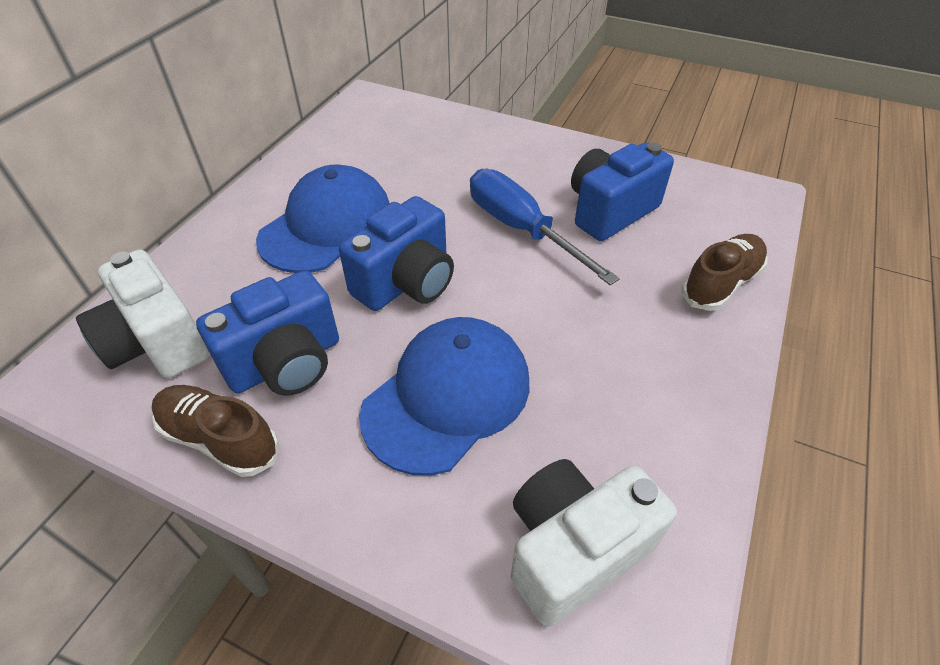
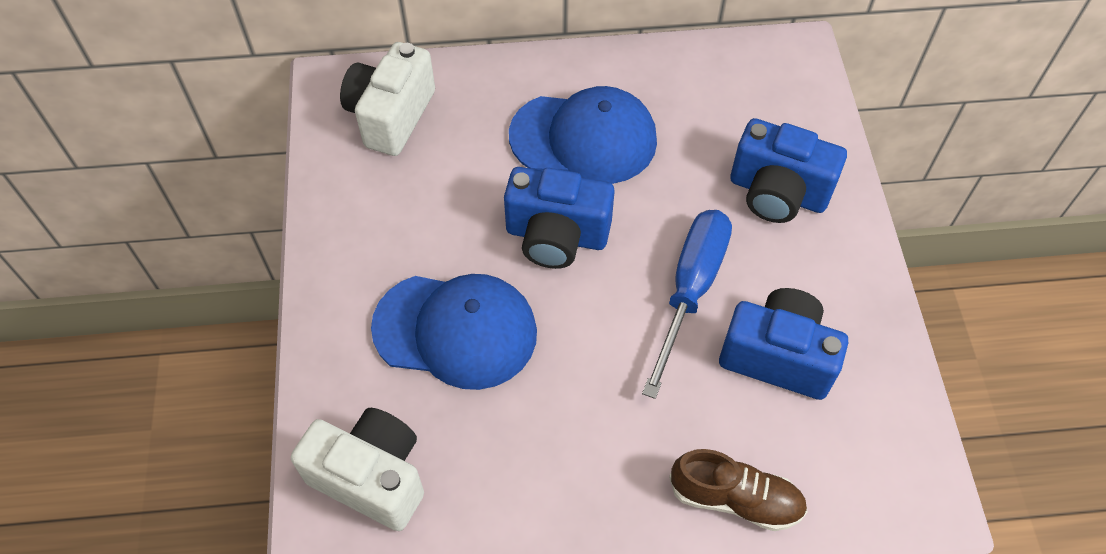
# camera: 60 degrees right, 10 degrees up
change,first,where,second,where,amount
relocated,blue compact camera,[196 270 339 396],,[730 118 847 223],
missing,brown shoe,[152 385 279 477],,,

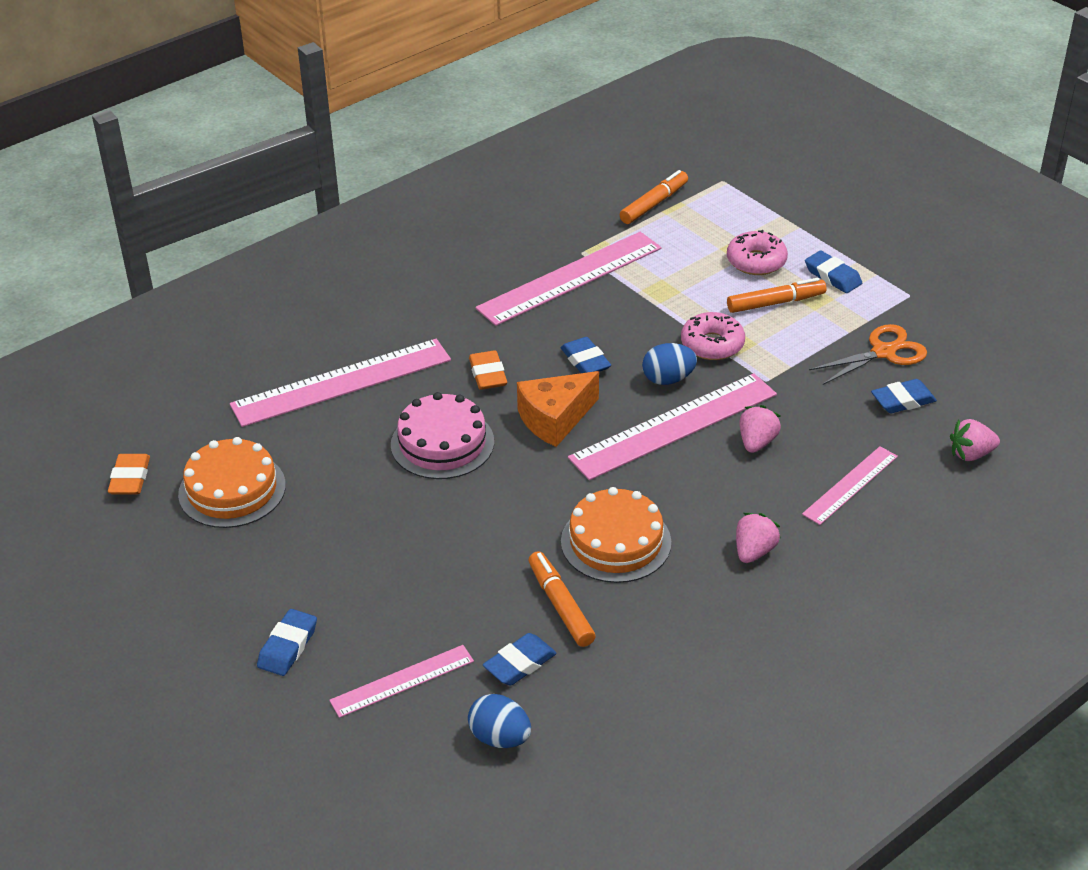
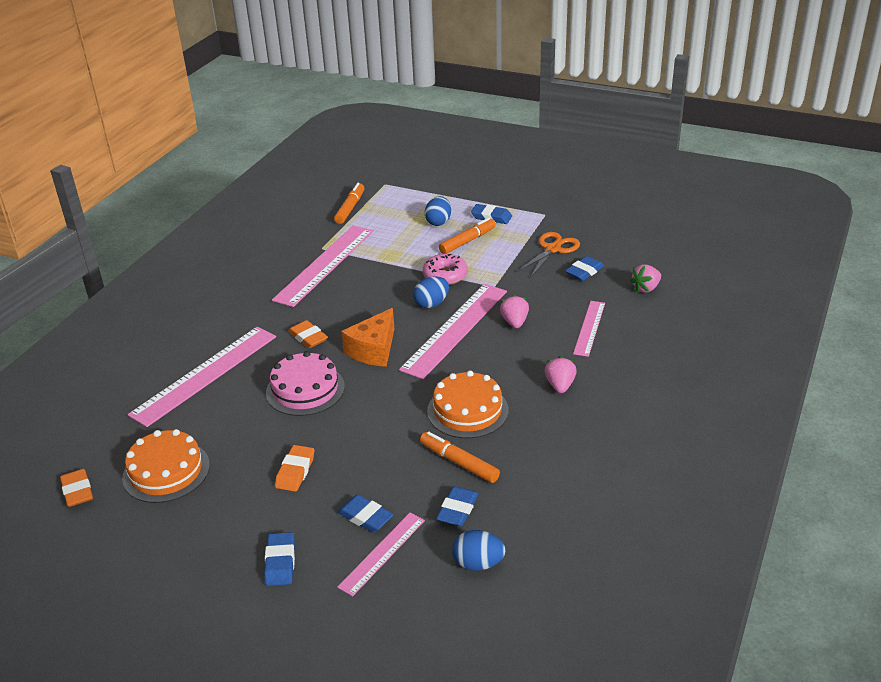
# camera: 25 degrees left, 5 degrees down
change,first,where,second,where,amount
appeared,,,orange gum eraser,[275 445 314 492],
relocated,blue gum eraser,[561 337 611 373],,[337 495 394 532],
exchanged,rose-pink donut,[727 230 788 275],blue toy egg,[425 196 451 226],

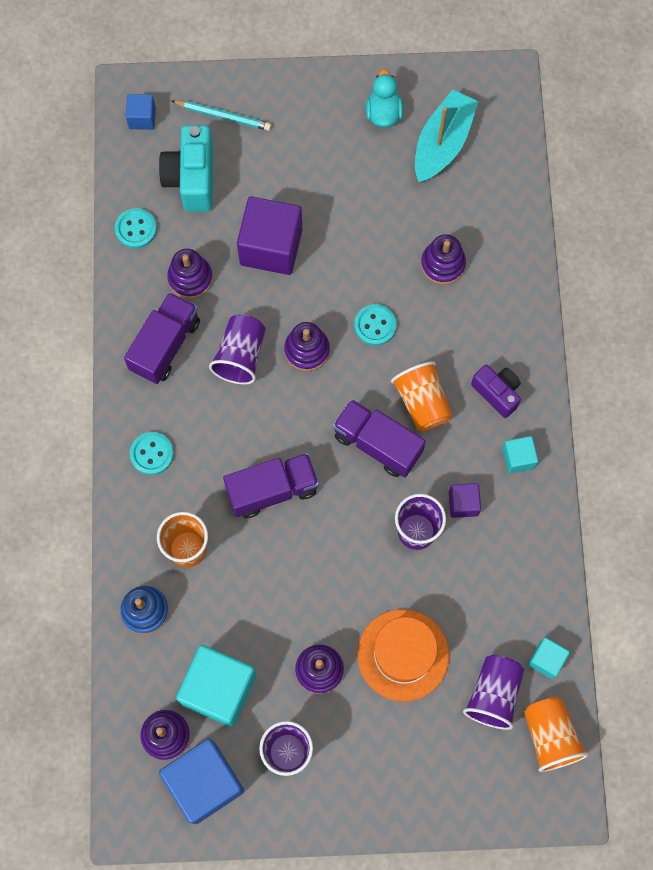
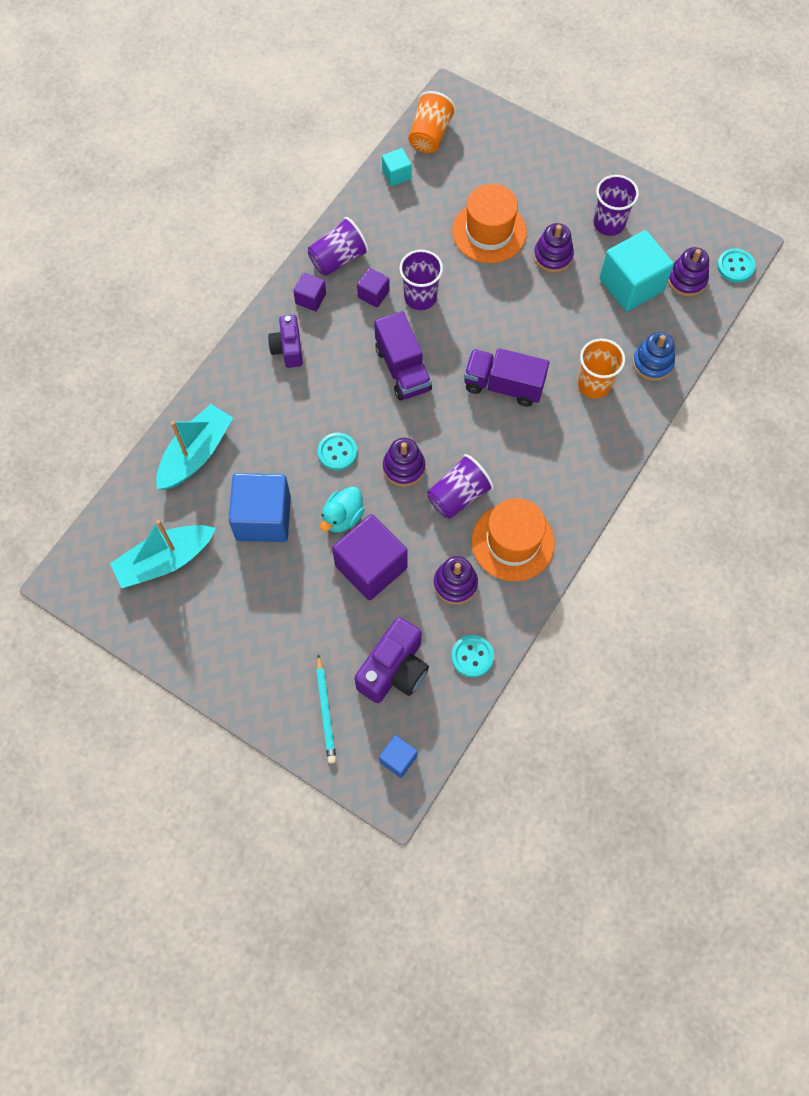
# camera: 145 degrees left, 5 degrees down
change,first,where,second,where,amount
appeared,,,teal toy boat,[156 404 233 490],
relocated,blue solid cube,[159 739 244 824],,[228 473 291 542],
colour,teal solid cube,[502 436 538 473],purple solid cube,[293 273 326 311],
relocated,purple tumbler,[463 655 524 730],,[308 217 369 276],
spun,teal lead pencil,[172 100 272 131],,[316 654 336 763],150 degrees counterclockwise
relocated,teal toy duck,[366 69 403 127],,[320 487 364 533],
colour,teal compact camera,[159 125 213 212],purple compact camera,[355 617 429 703],
exchanged,purple toy truck,[124 292 200 384],orange hat,[471 498 555 581],
relocated,teal shirt button,[130 432 174 475],,[717 248 756 283],
missing,orange tumbler,[391 361 453 432],,,
missing,purple ring stacker,[421 234 466 285],,,

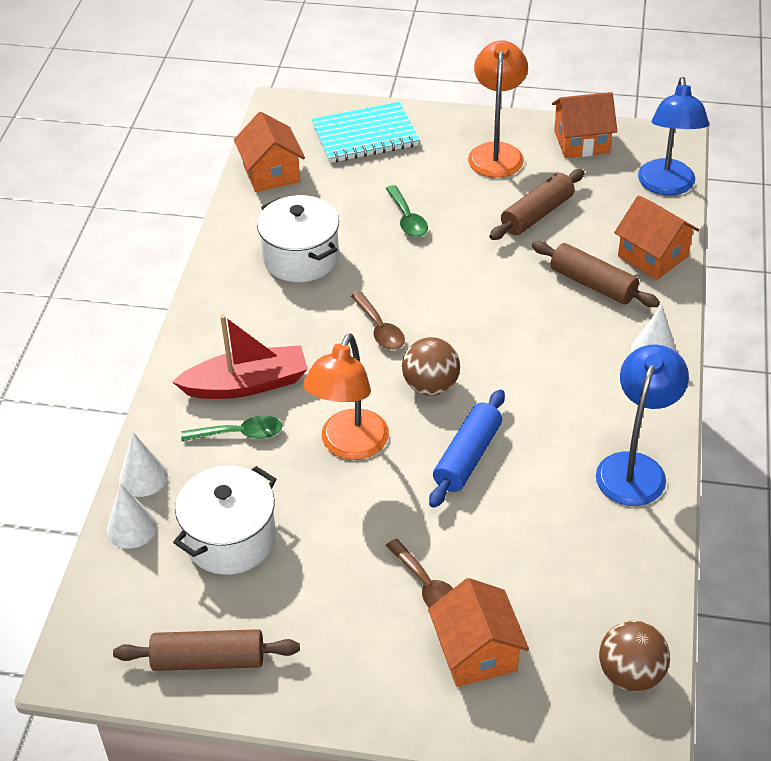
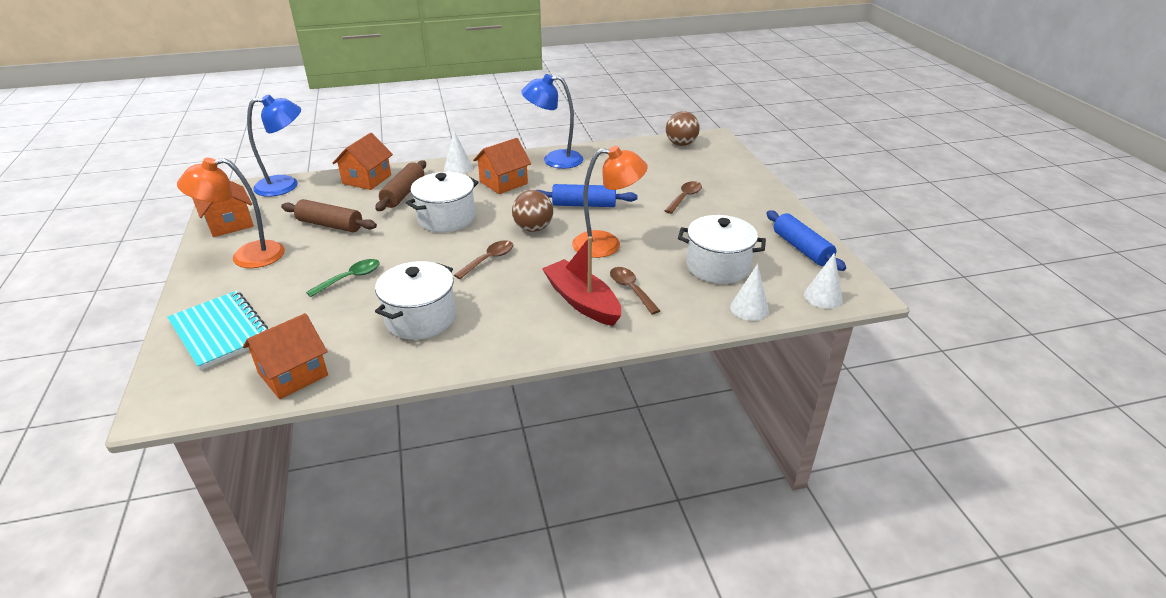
# camera: 115 degrees left, 10 degrees down
change,first,where,second,where,amount
appeared,,,snow-white cooking pot,[406 172 479 232],
relocated,orange cottage,[428 578 529 687],,[473 138 531 194],
colour,emerald spoon,[181 415 283 441],brown spoon,[610 267 660 314],
colour,brown dough roller,[113 629 300 671],blue dough roller,[766 210 846 271],
relocated,snow-white cone,[119 432 168 497],,[804 253 843 309],

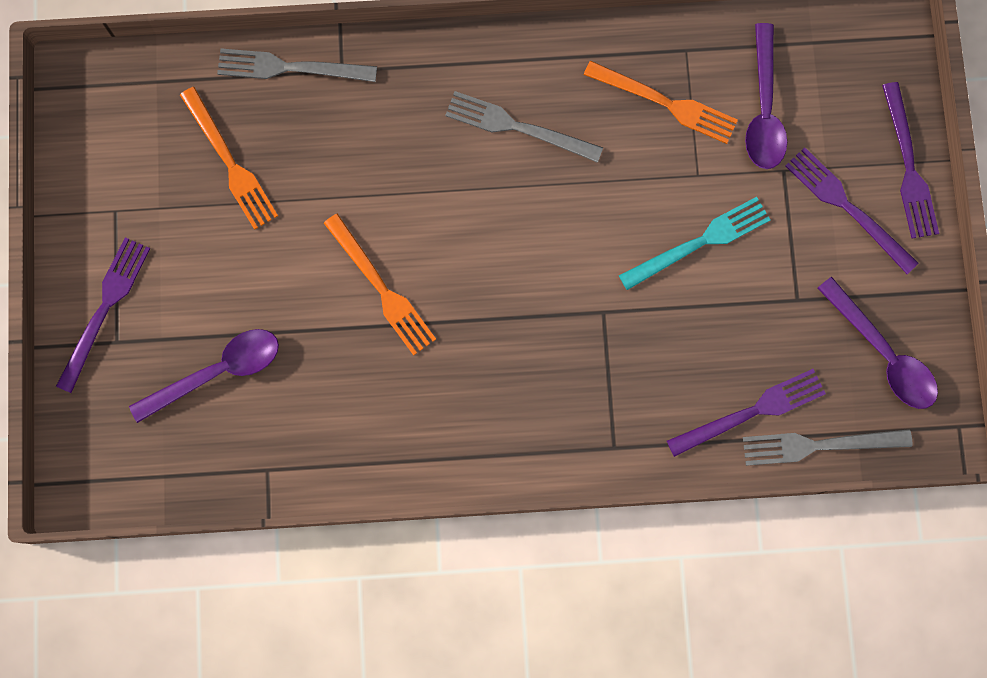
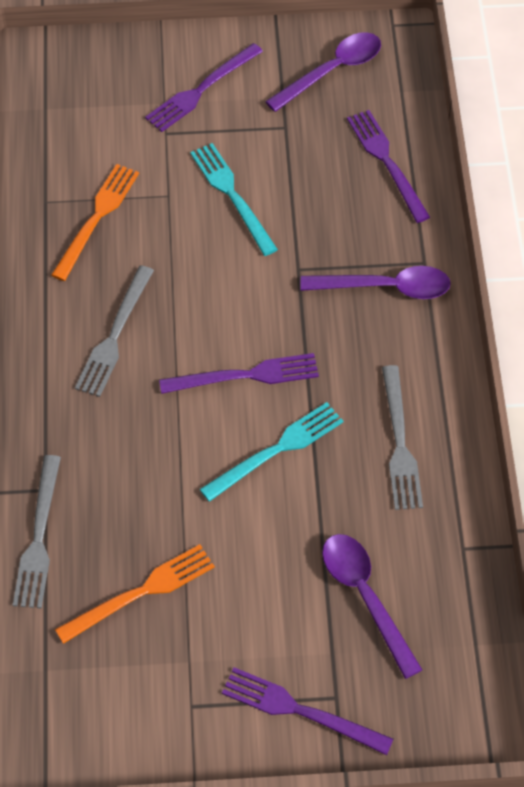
# camera: 90 degrees left, 20 degrees down
change,first,where,second,where,amount
relocated,purple table fork,[882 82 939 238],,[159 353 319 394],
colour,orange table fork,[324 214 436 356],teal table fork,[200 402 343 502],
relocated,purple spoon,[745 23 787 169],,[300 266 451 299],
relocated,grey table fork,[743 429 912 466],,[382 365 423 510],

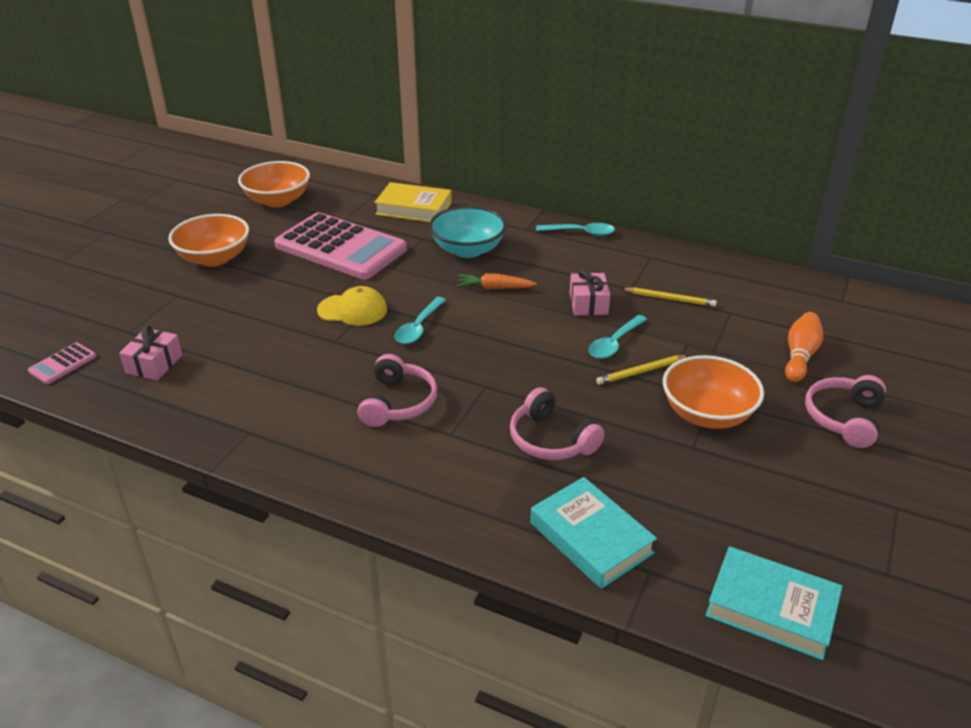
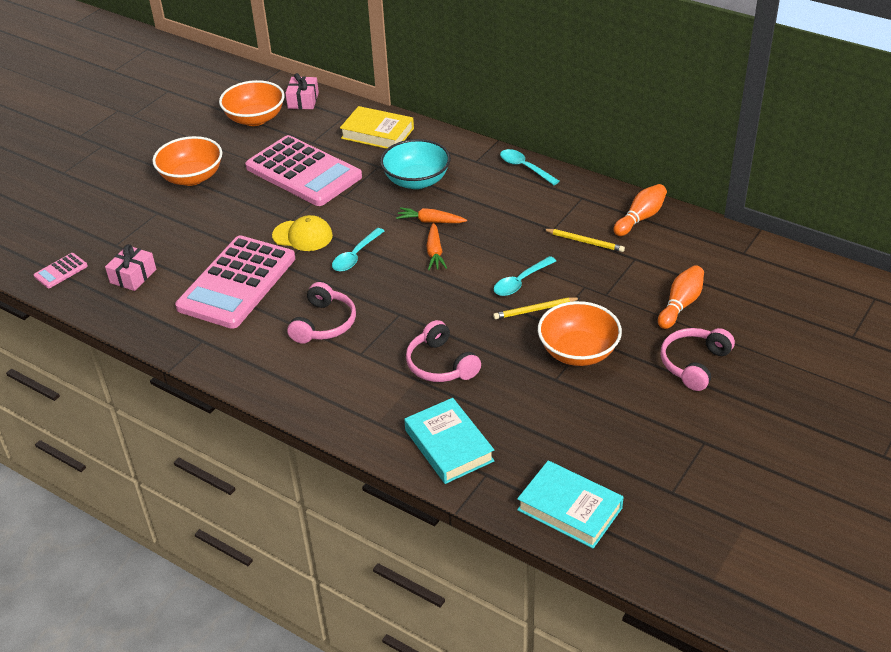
# camera: 10 degrees right, 5 degrees up
change,first,where,second,where,amount
appeared,,,rose-pink adding machine,[175 235 295 329],
relocated,rose-pink present,[570 269 610 316],,[285 73 319 109],
appeared,,,orange toy carrot,[427 223 447 270],
spun,teal spoon,[536 223 615 236],,[500 149 559 185],150 degrees counterclockwise
appeared,,,orange skittle,[614 184 667 236],

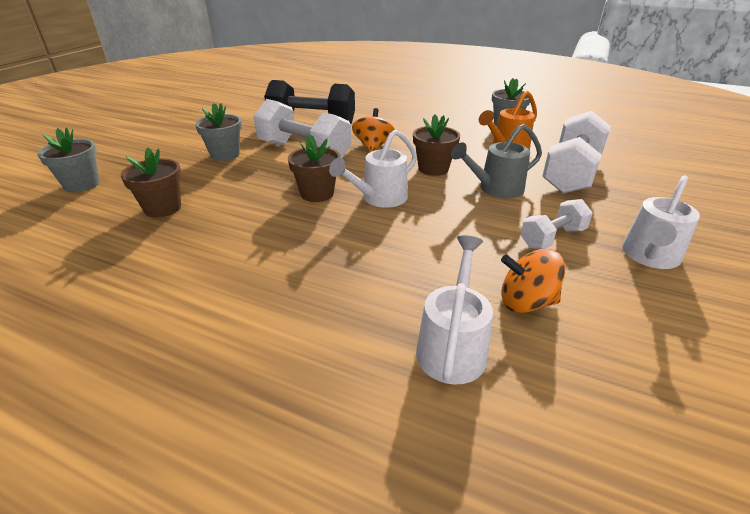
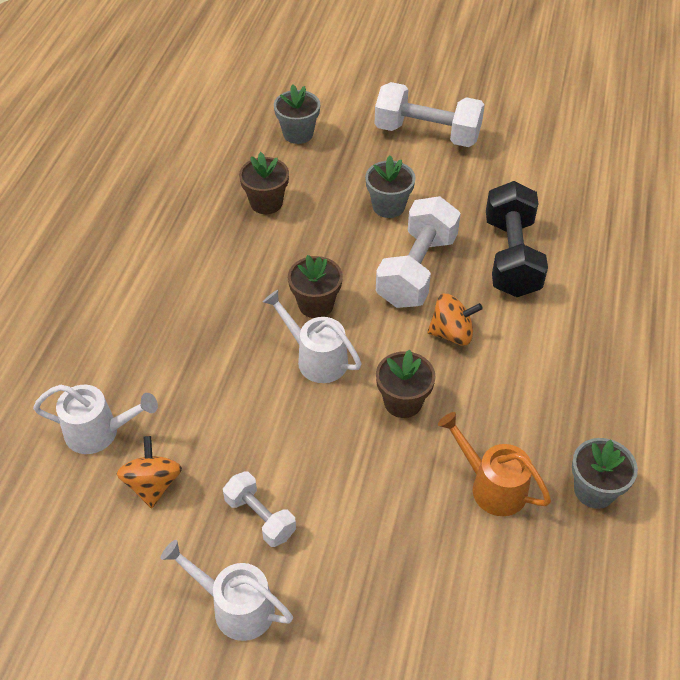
# camera: 80 degrees right, 15 degrees up
change,first,where,second,where,amount
relocated,snow-white dumbbell,[542 111 611 194],,[375 82 485 147],
missing,grey watering can,[451 124 542 198],,,

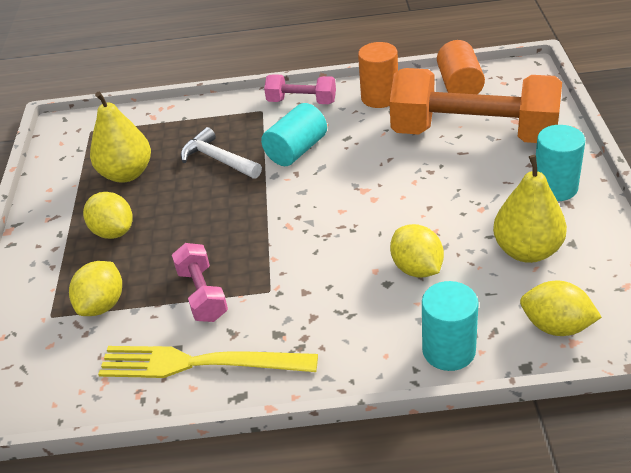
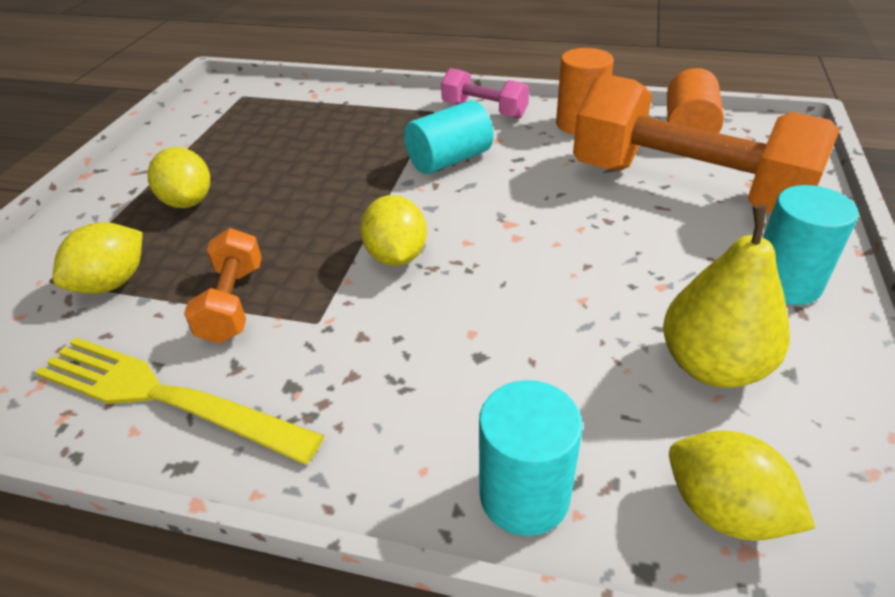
# camera: 15 degrees right, 0 degrees up
change,first,where,second,where,amount
colour,rose-pink dumbbell,[172 243 228 322],orange dumbbell,[184 228 262 344],
relocated,yellow citrus fruit,[390 224 444 278],,[360 195 427 266],
missing,yellow pear fruit,[90 92 151 183],,,
missing,snow-white hammer,[181 127 262 179],,,

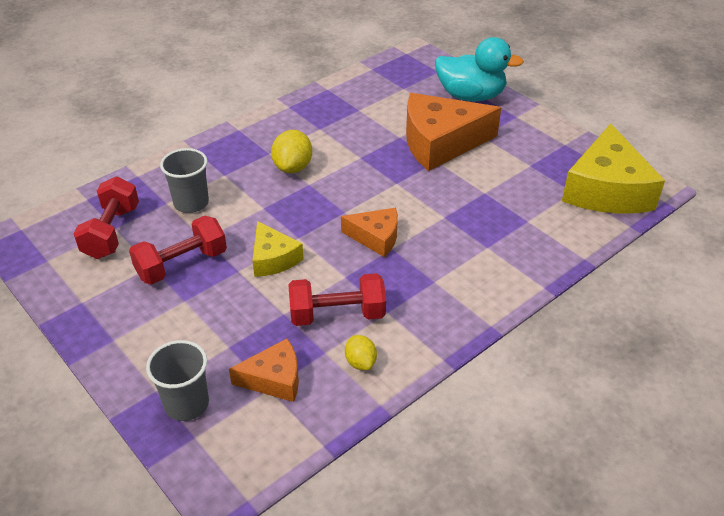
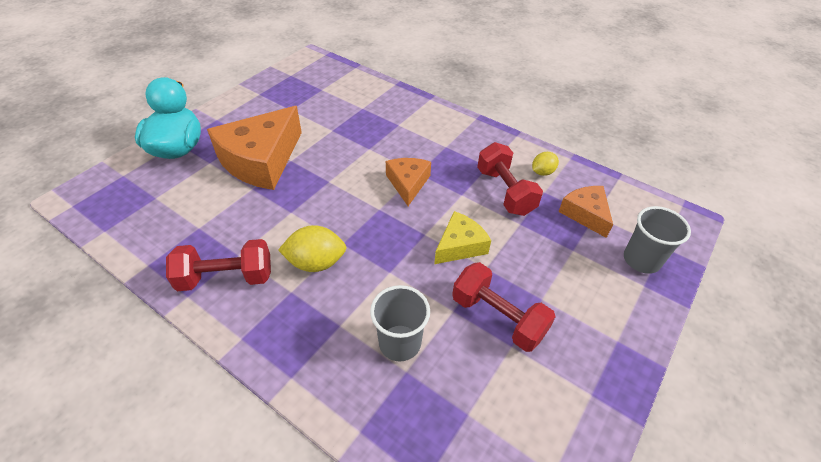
# camera: 105 degrees left, 5 degrees up
change,first,where,second,where,amount
relocated,scarlet dumbbell,[73 177 139 259],,[166 239 271 291],
spun,orange cheese wedge,[406 93 501 171],,[207 106 302 190],60 degrees clockwise
missing,yellow cheese wedge,[562 124 665 214],,,

